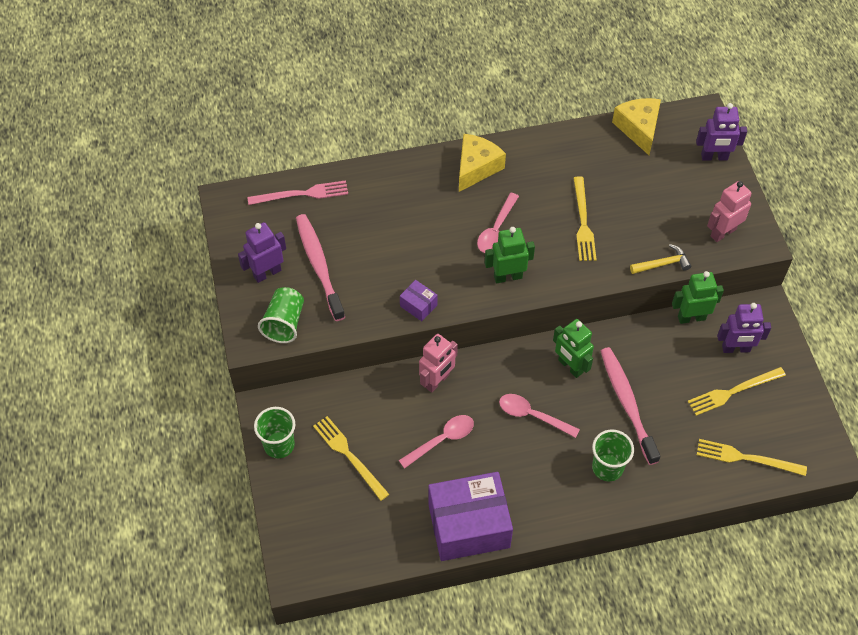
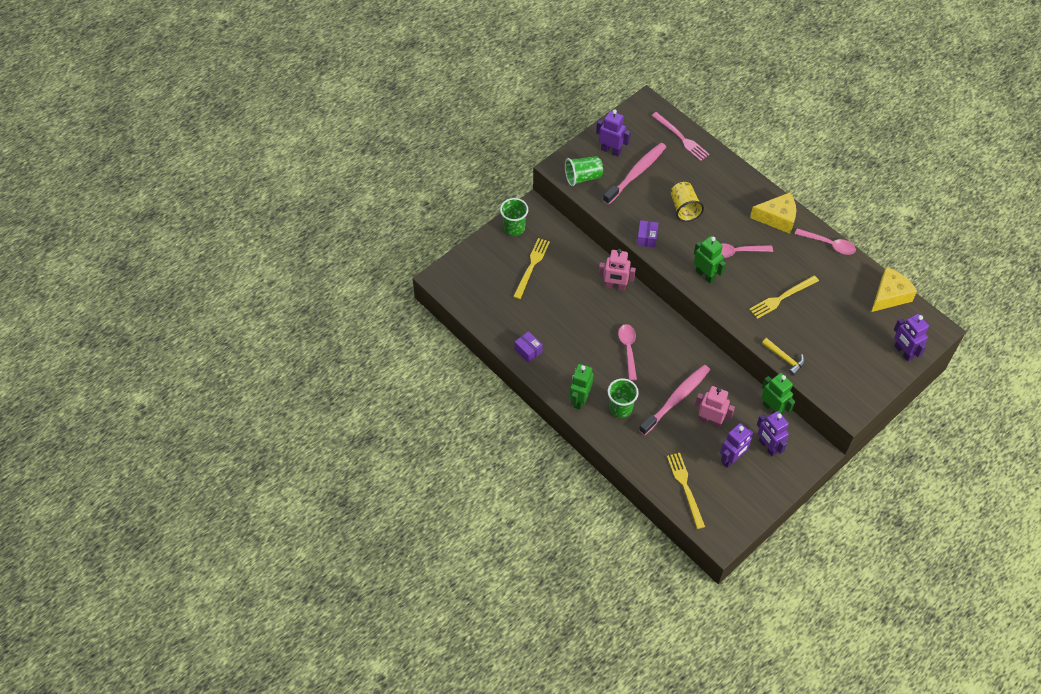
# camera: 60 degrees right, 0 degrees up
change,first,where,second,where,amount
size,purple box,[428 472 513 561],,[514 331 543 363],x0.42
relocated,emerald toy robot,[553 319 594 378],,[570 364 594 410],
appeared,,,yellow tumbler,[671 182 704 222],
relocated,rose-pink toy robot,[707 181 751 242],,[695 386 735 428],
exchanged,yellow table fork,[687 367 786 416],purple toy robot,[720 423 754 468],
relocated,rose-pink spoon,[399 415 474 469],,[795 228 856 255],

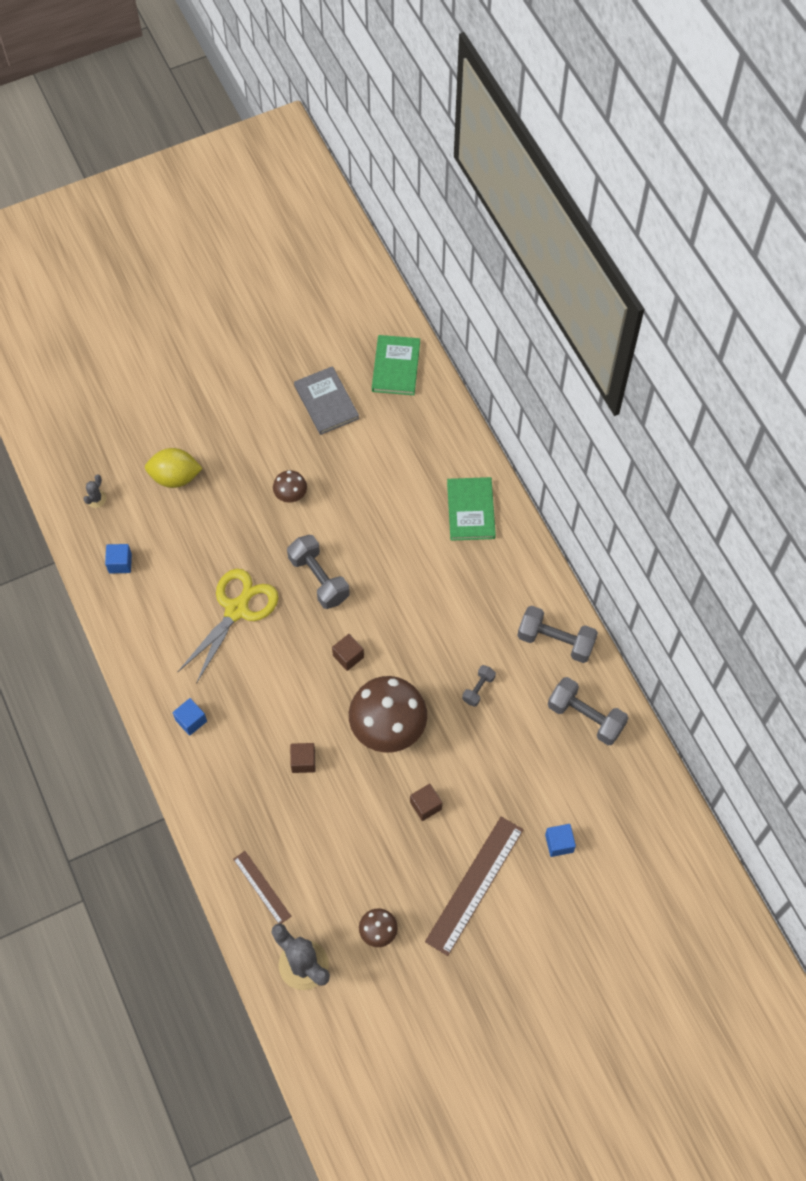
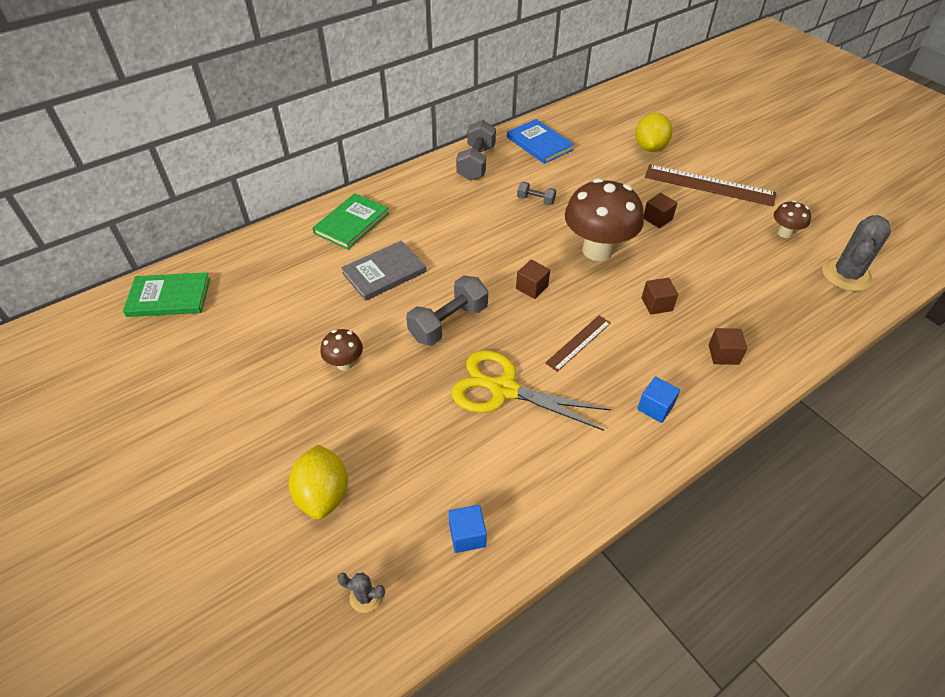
# camera: 100 degrees left, 15 degrees down
change,first,where,second,where,amount
spun,emerald hardcover,[447 477 496 541],,[312 193 389 250],45 degrees counterclockwise
relocated,grey hardcover,[294 366 359 435],,[341 240 426 301],
exchanged,grey dumbbell,[548 677 628 745],blue hardcover,[507 119 574 164],
relocated,brown ruler,[233 851 291 924],,[545 315 611 372],
exchanged,blue solid cube,[545 824 576 857],yellow citrus fruit,[635 113 673 152],
appeared,,,brown solid cube,[709 328 747 365],

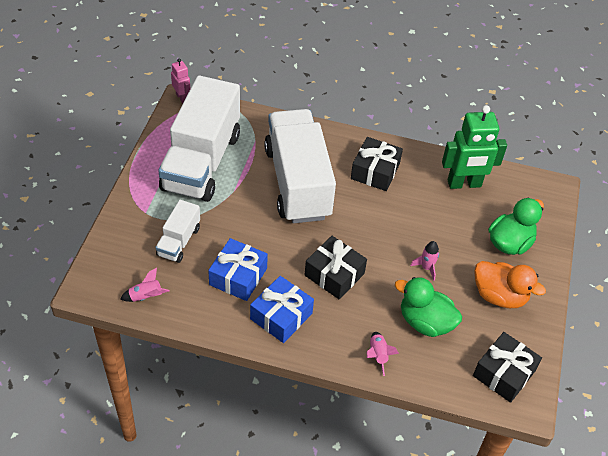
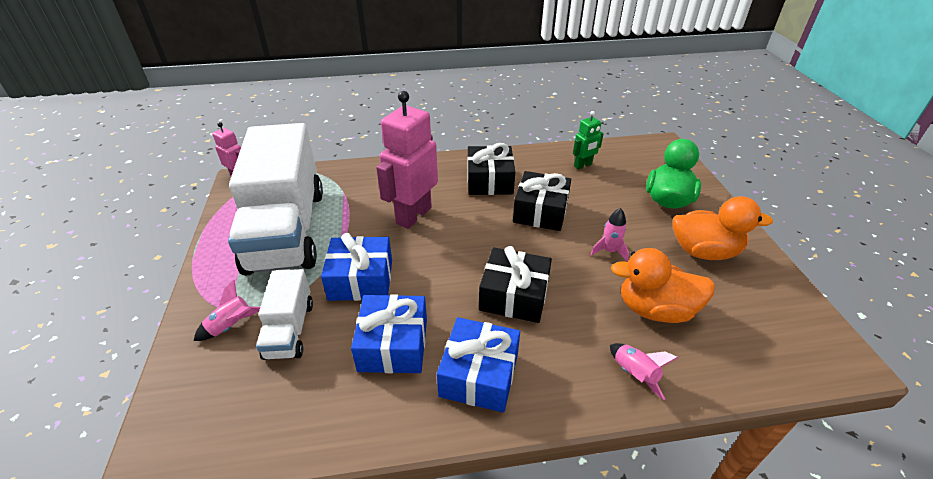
# camera: 20 degrees left, 10 degrees down
change,first,where,second,where,amount
relocated,rose-pink rocket,[120 268 169 302],,[194 280 260 341],
appeared,,,blue present,[321 233 392 301],
exchanged,snow-white toy truck,[264 109 336 223],rose-pink toy robot,[376 91 438 229],
relocated,jet-black present,[473 332 542 403],,[513 171 571 231],
size,emerald toy robot,[442 105 507 189],,[573 111 604 169],x0.51
colour,emerald toy duck,[395 277 462 337],orange toy duck,[611 248 715 323],

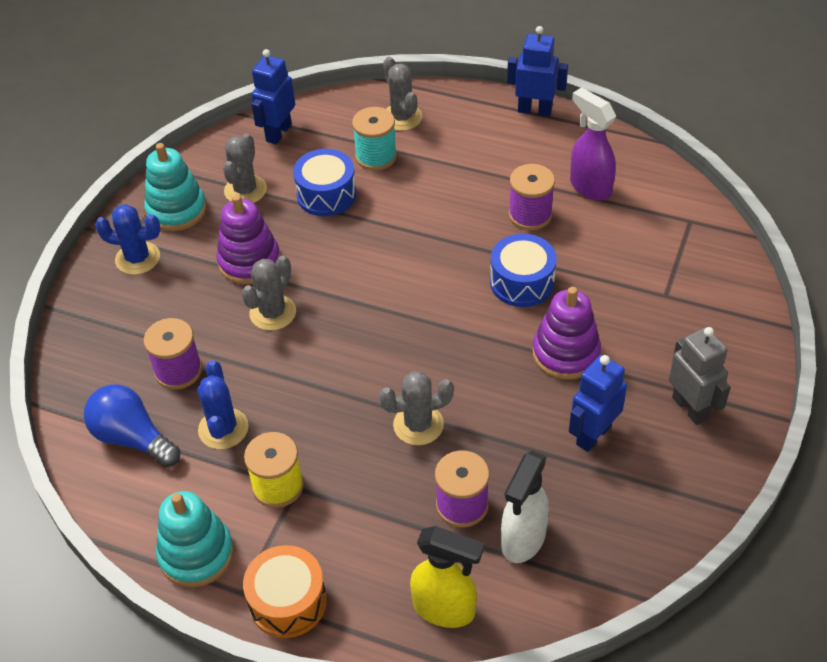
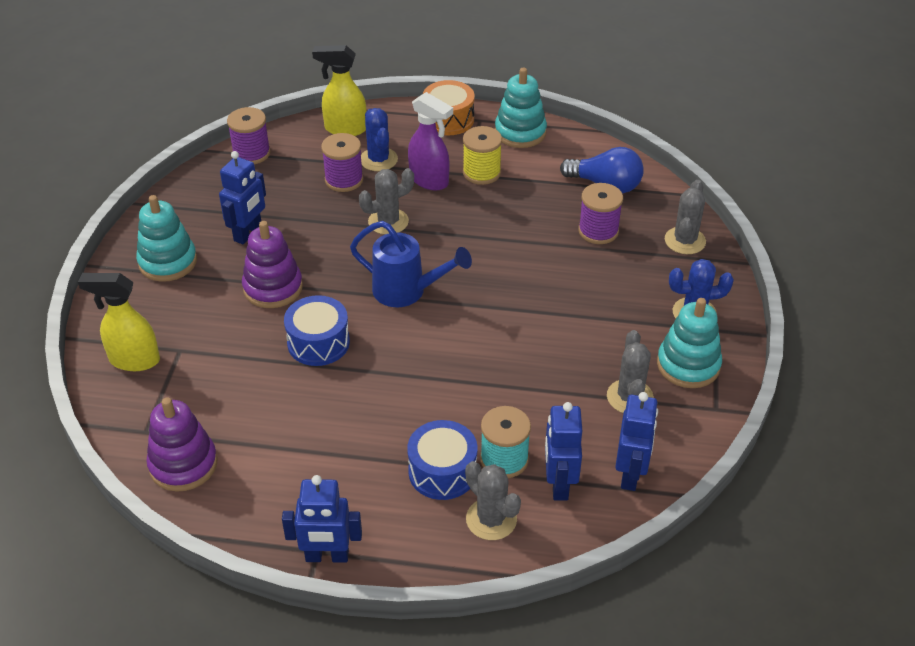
# camera: 165 degrees right, 5 degrees down
change,first,where,second,where,amount
appeared,,,yellow sprayer,[78 273 160 371],
exchanged,grey toy robot,[669 327 731 425],teal ring stacker,[136 195 197 282],
relocated,purple ring stacker,[216 195 280 285],,[146 398 218 492],
relocated,purple spool,[509 164 555 230],,[227 107 270 164],
appeared,,,blue watering can,[350 221 472 307],
relocated,blue saguaro cactus,[197 360 249 449],,[361 108 398 171],
relocated,blue snare drum,[293 149 357 216],,[407 420 477 500],
relocated,purple sprayer,[570 87 616 201],,[408 92 453 191],
appeared,,,blue toy robot,[545 402 582 500],
relocated,grey saguaro cactus,[241 256 296 331],,[665 180 706 254],
missing,snow-white sprayer,[501 451 549 563],,,

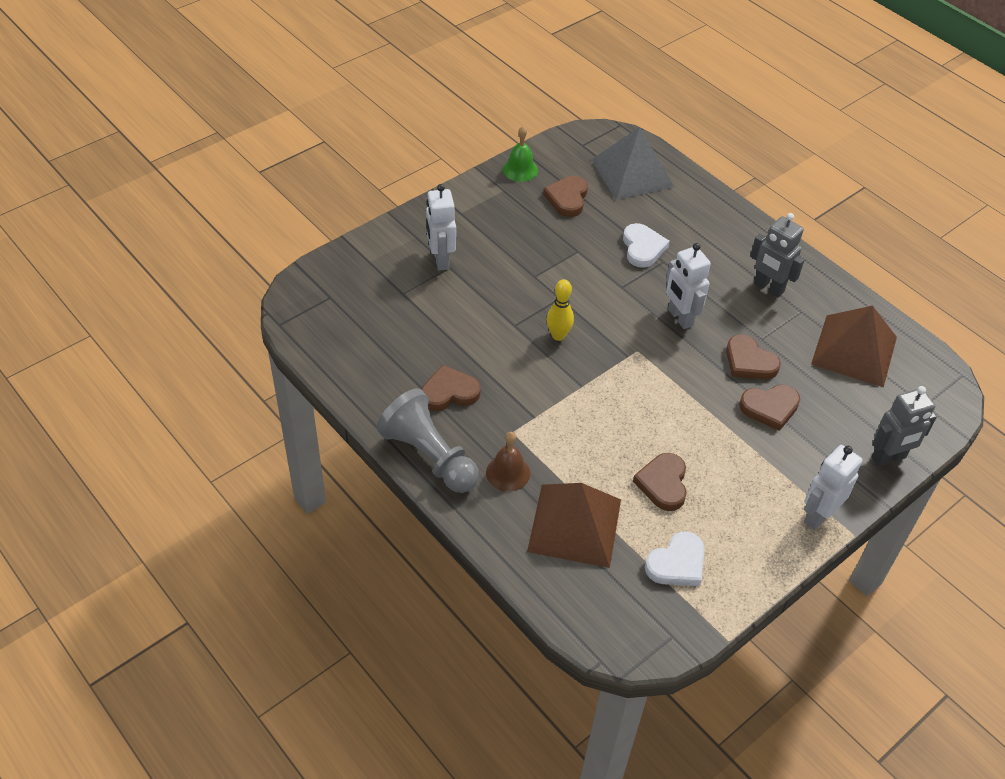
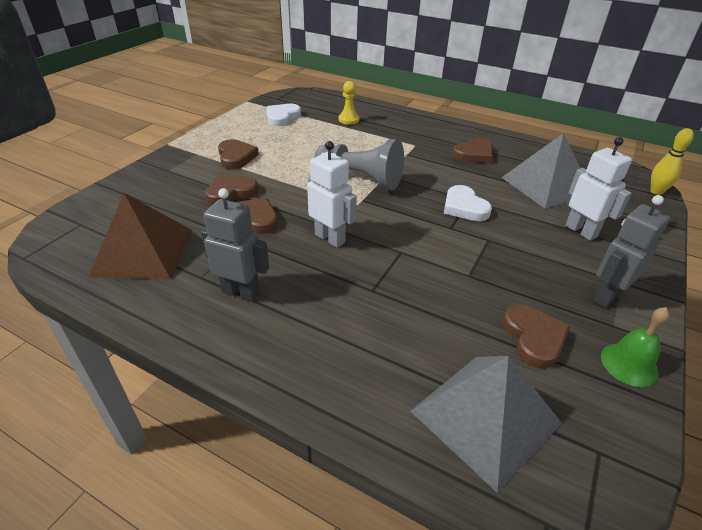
# camera: 160 degrees right, 10 degrees down
change,first,where,second,where,amount
relocated,brown love heart,[633 453 687 511],,[218 139 259 169],
relocated,grey game pawn,[376 388 479 493],,[314 139 404 190],
exchanged,brown pyramid,[527 483 621 568],yellow game pawn,[338 81 359 125],
relocated,snow-white love heart,[623 223 670 268],,[444 185 492 221],
appeared,,,grey pyramid,[501 133 580 209],
relocated,grey toy robot,[872 386 937 467],,[593 195 671 308],
relocated,yellow skittle,[547 279 574 341],,[650 128 694 195],
missing,brown school bell,[486 432 530 492],,,
missing,snow-white toy robot,[804 445 863 530],,,

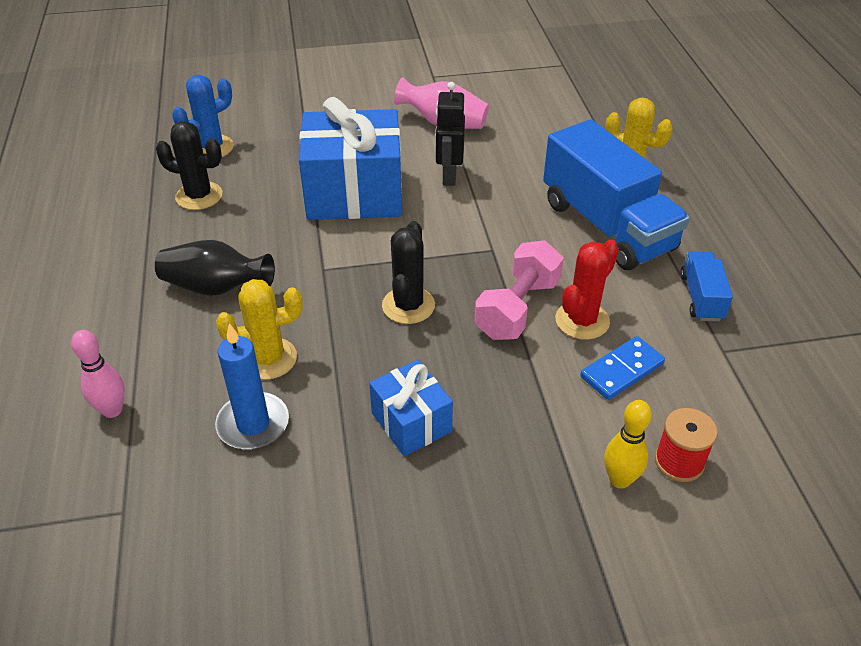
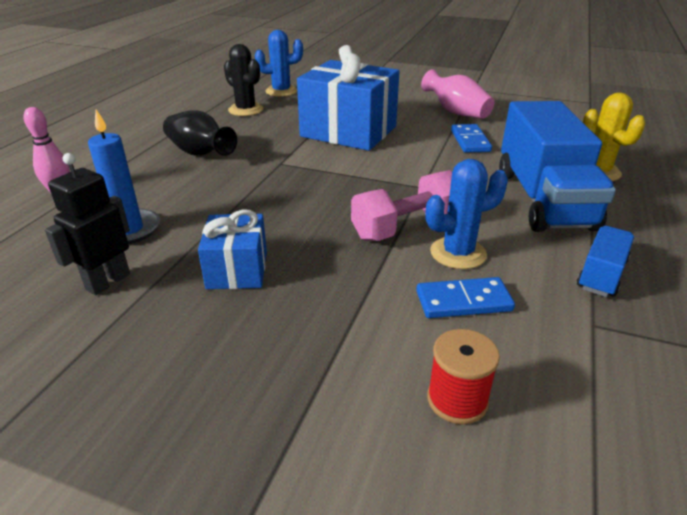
# camera: 30 degrees right, 10 degrees down
change,first,where,second,where,amount
relocated,jet-black toy robot,[435 82 465 186],,[45 153 130 295],
colour,scarlet saguaro cactus,[555 240 619 340],blue saguaro cactus,[426 159 508 269],
appeared,,,blue domino tile,[451 124 492 153],
missing,yellow saguaro cactus,[216 279 303 380],,,
missing,jet-black saguaro cactus,[382 221 435 324],,,
missing,yellow skittle,[604 400 652 489],,,

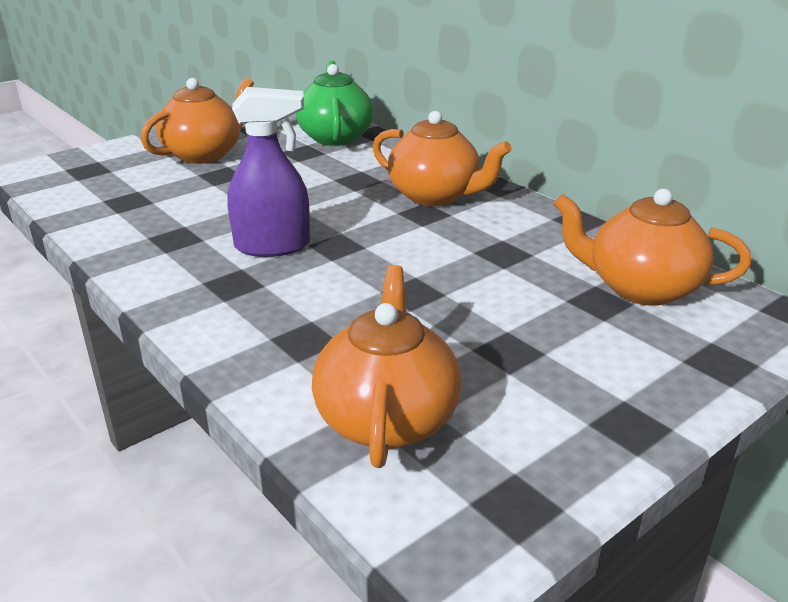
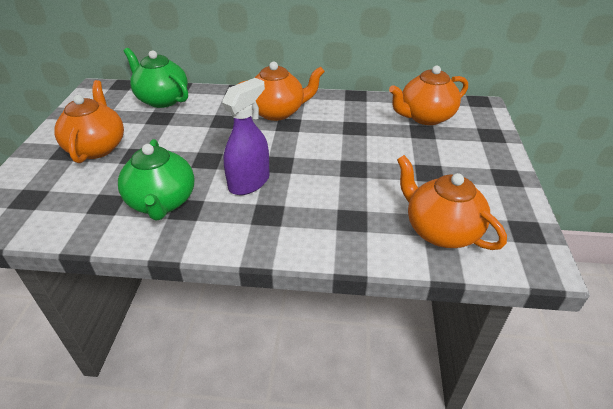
# camera: 45 degrees left, 10 degrees up
change,first,where,second,where,amount
appeared,,,emerald tea pot,[118 139 195 221],

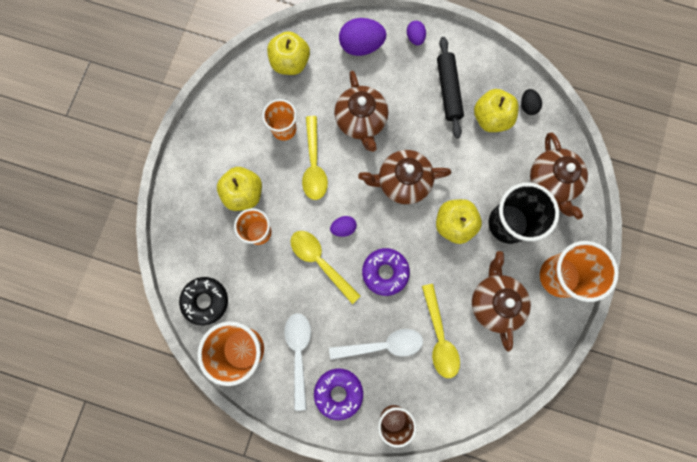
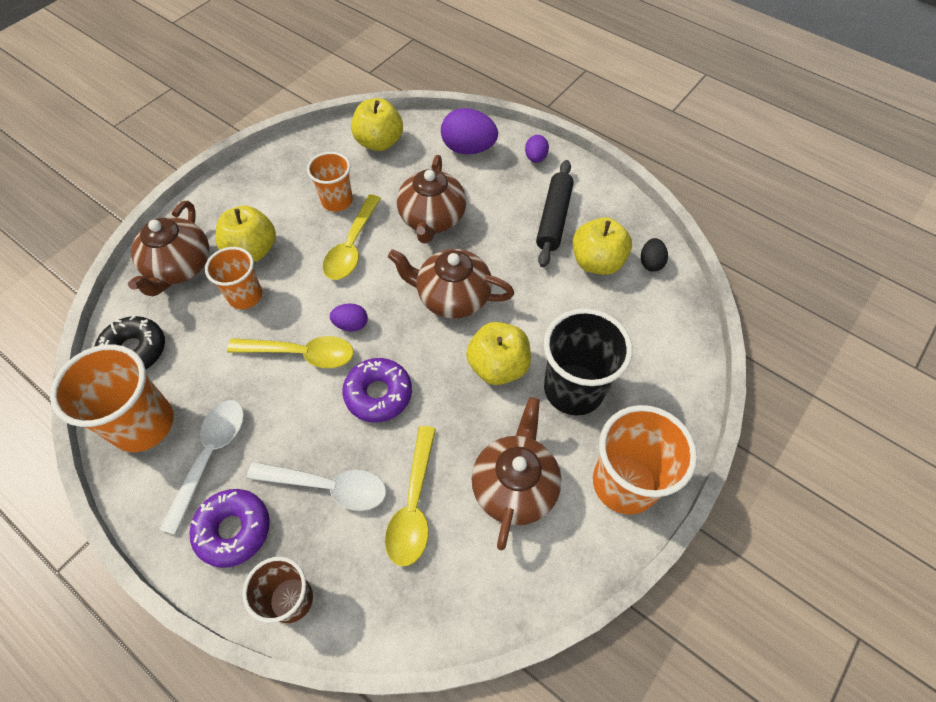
# camera: 20 degrees right, 20 degrees down
change,first,where,second,where,amount
relocated,brown tea pot,[530 133 588 220],,[128 201 209 296],
spun,yellow spoon,[290 231 360 304],,[227 336 354 368],120 degrees clockwise

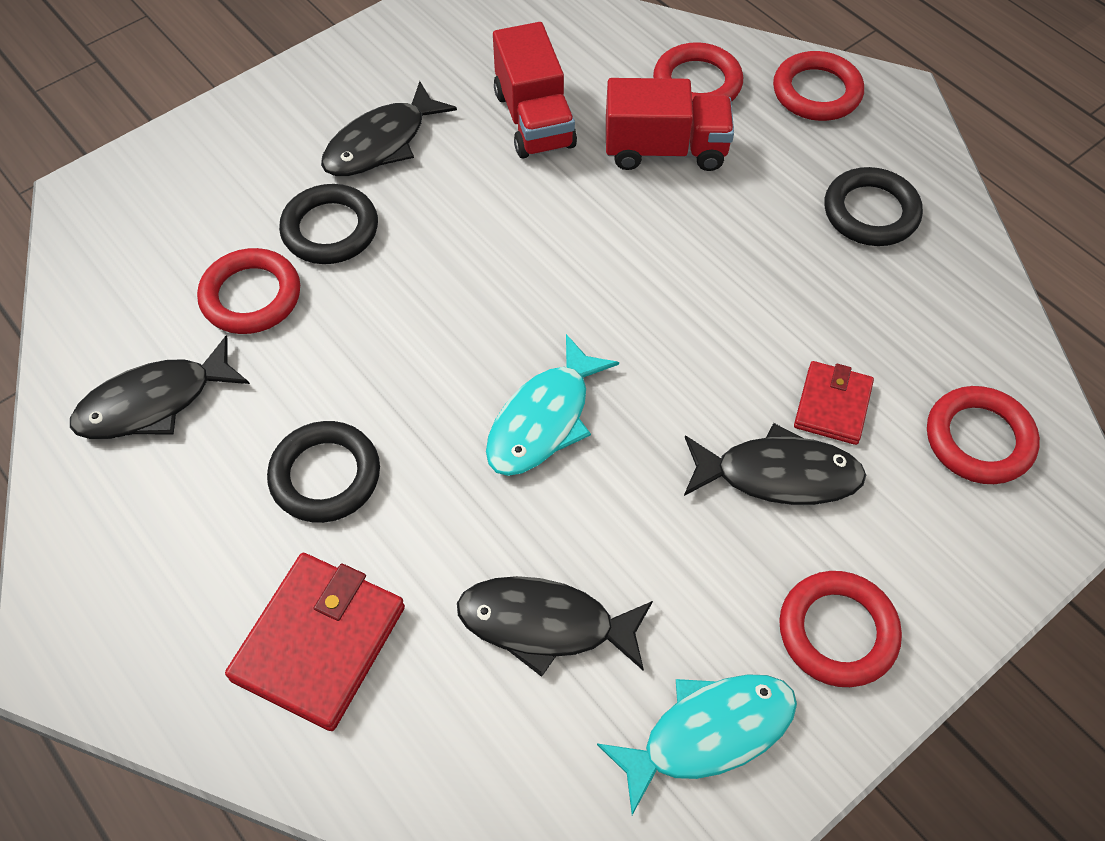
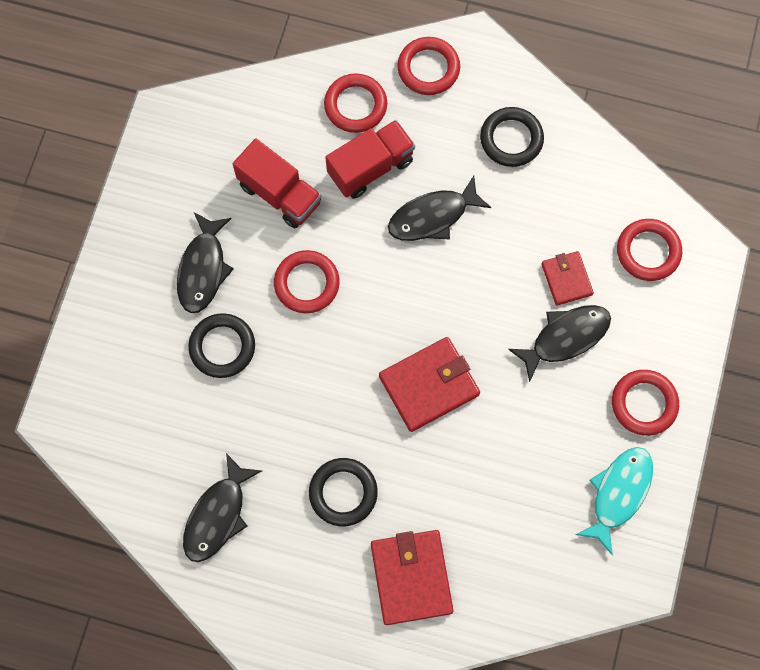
# camera: 35 degrees left, 15 degrees up
change,first,where,second,where,amount
relocated,scarlet ring,[197 248 300 334],,[274 250 340 313],
exchanged,teal fish,[486 334 619 476],scarlet billfold,[379 337 480 432],
relocated,jet-black fish,[457 576 653 677],,[388 176 491 241],

